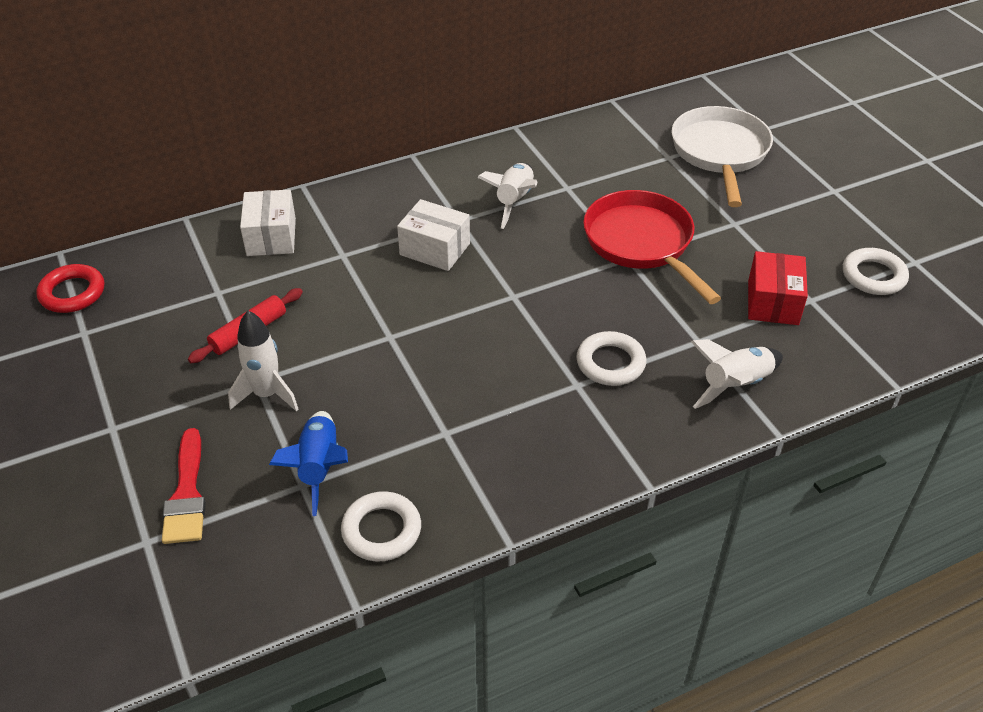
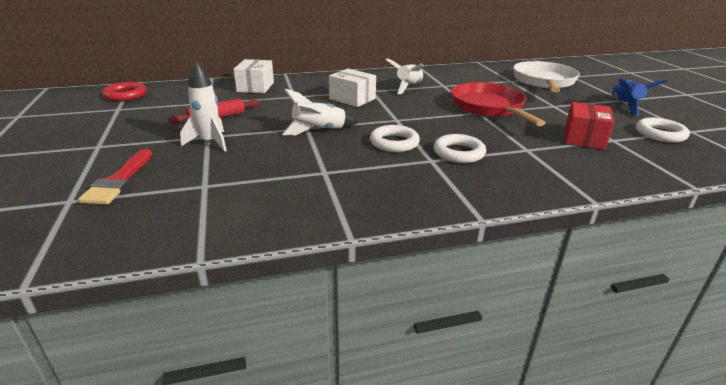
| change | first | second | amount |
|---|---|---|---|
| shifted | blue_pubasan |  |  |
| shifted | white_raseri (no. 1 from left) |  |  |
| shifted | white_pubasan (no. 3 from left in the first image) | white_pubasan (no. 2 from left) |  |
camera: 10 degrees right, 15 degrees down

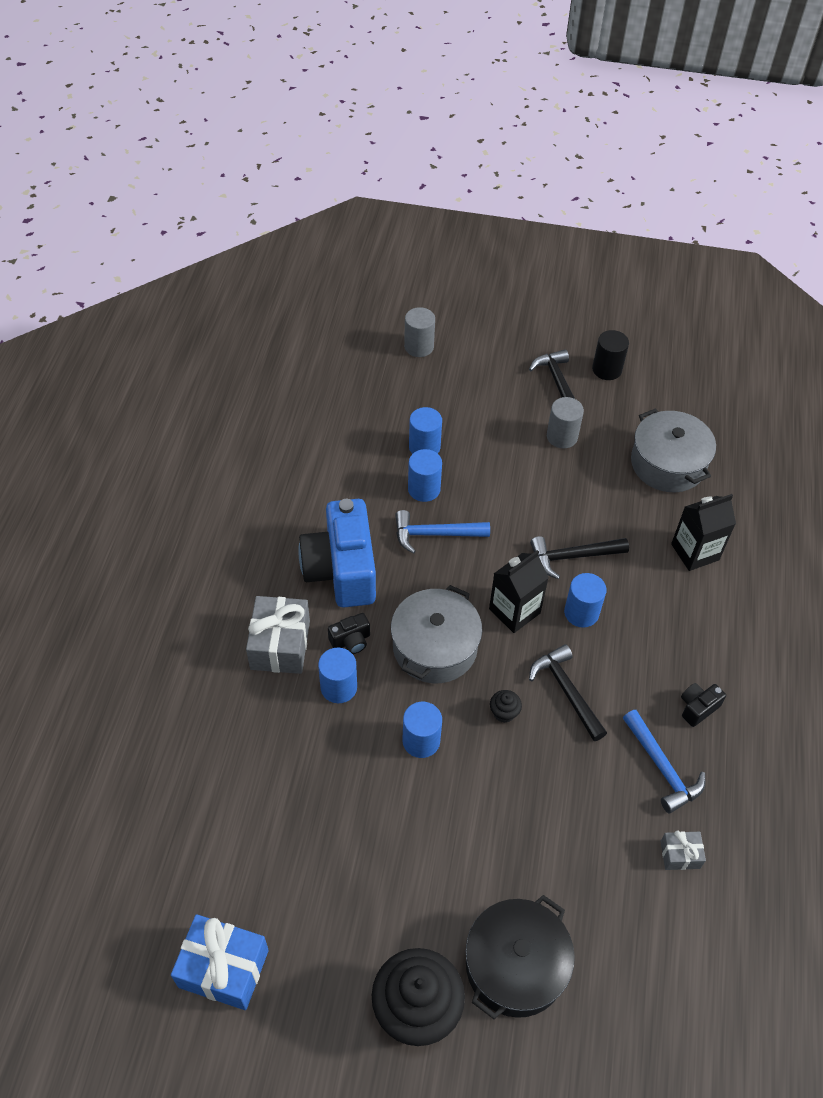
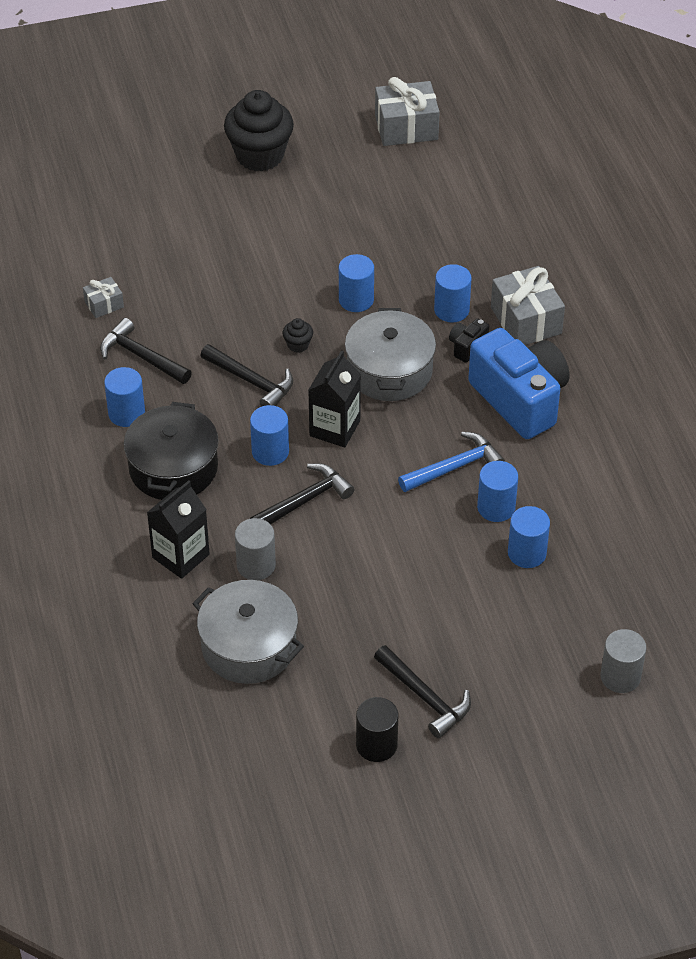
| change | first | second | amount |
|---|---|---|---|
| repainted | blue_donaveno | grey_donaveno (no. 2 from left) |  |
| shifted | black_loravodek |  |  |
| shifted | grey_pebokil (no. 2 from left in the first image) | grey_pebokil (no. 1 from left) |  |
| repainted | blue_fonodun (no. 2 from left) | black_fonodun (no. 1 from left) |  |
| swapped | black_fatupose (no. 2 from left) | blue_pebokil (no. 1 from left) |  |
camera: 155 degrees right, 5 degrees down

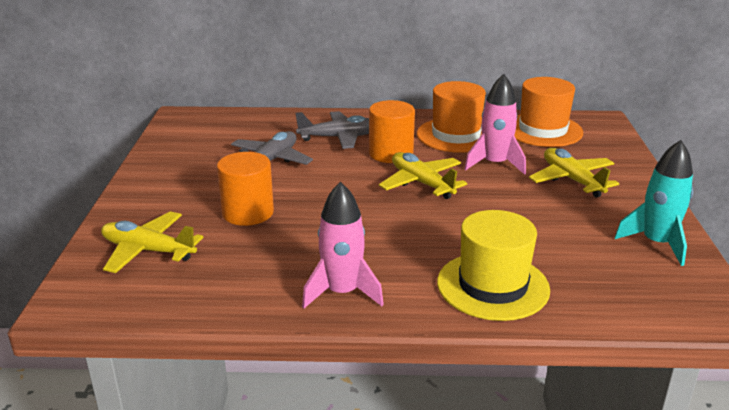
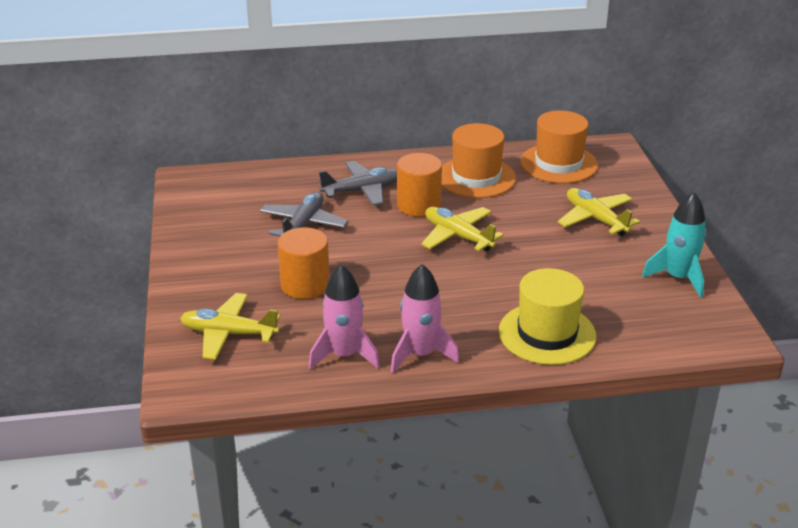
| change | first | second | amount |
|---|---|---|---|
| shifted | pink_pubasan (no. 2 from left in the first image) | pink_pubasan (no. 1 from left) |  |
camera: 10 degrees left, 5 degrees up

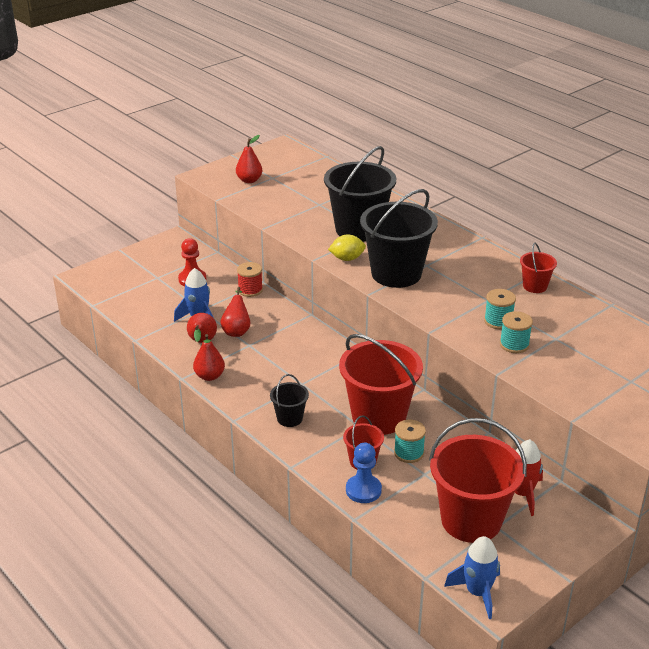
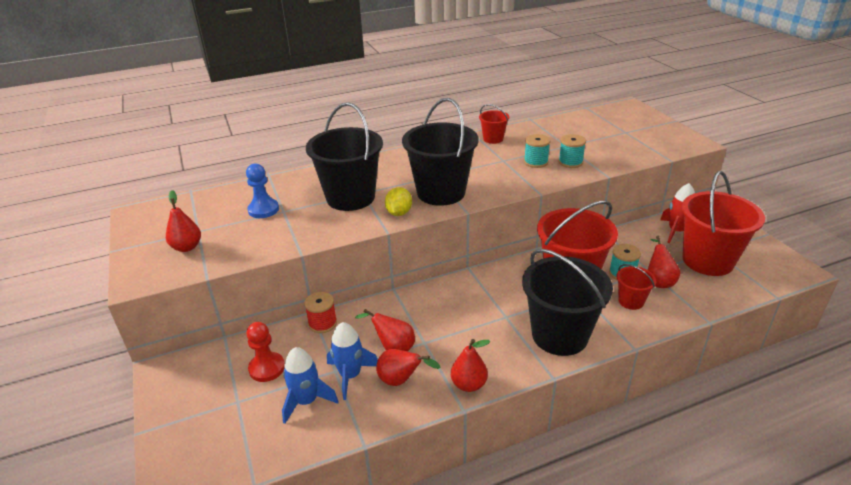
| change | first | second | amount |
|---|---|---|---|
| scaled | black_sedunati (no. 1 from left in the first image) | black_sedunati (no. 3 from left) | x2.12 |
| shifted | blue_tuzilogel |  |  |
| shifted | blue_pubasan (no. 2 from left in the first image) | blue_pubasan (no. 1 from left) |  |
| new |  | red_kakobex (no. 5 from left) |  |
camera: 70 degrees left, 0 degrees up

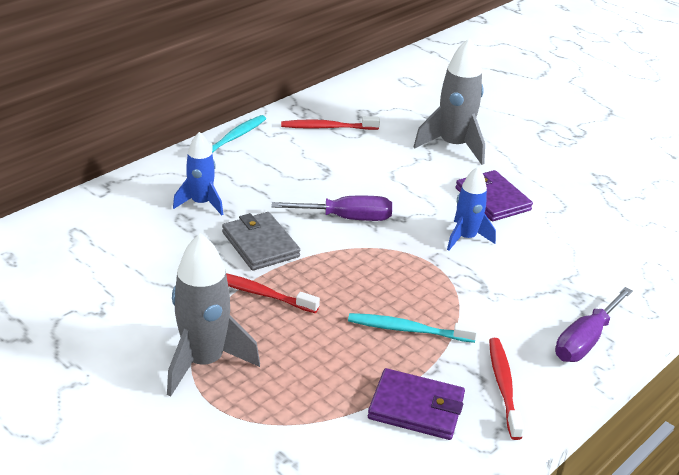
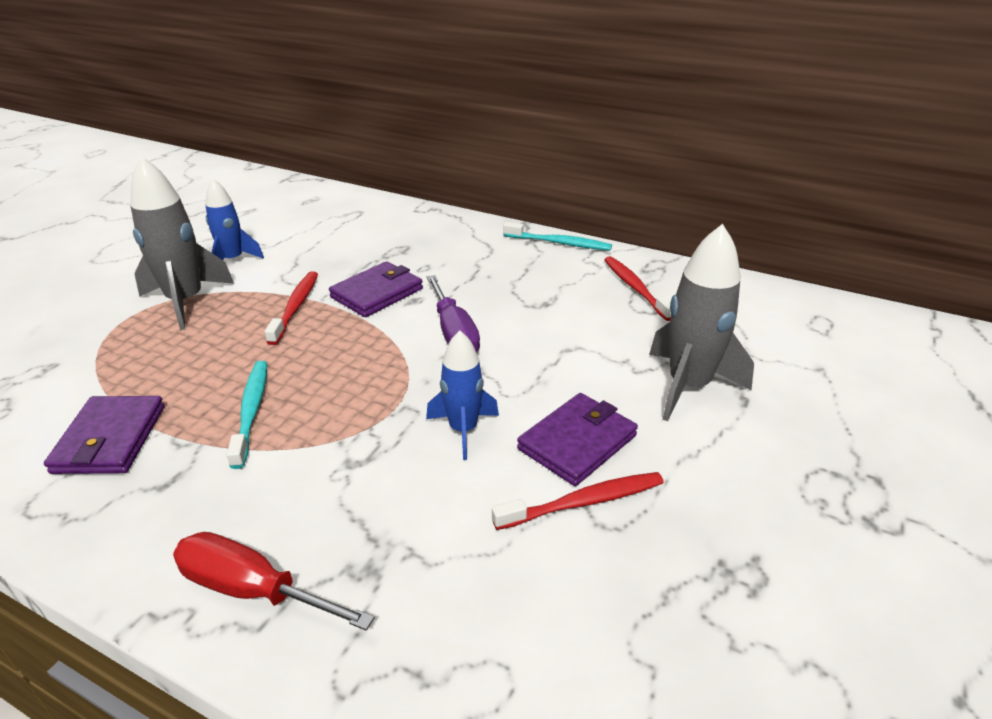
| change | first | second | amount |
|---|---|---|---|
| shifted | blue_pubasan (no. 1 from left) |  |  |
| repainted | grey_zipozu | purple_zipozu (no. 2 from left) |  |
| shifted | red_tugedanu (no. 3 from left in the first image) | red_tugedanu (no. 2 from left) |  |
| repainted | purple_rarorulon (no. 2 from left) | red_rarorulon |  |
camera: 75 degrees right, 0 degrees up

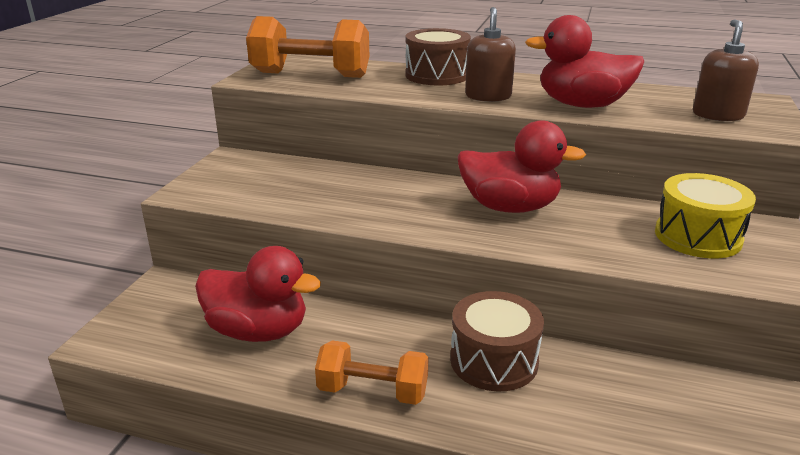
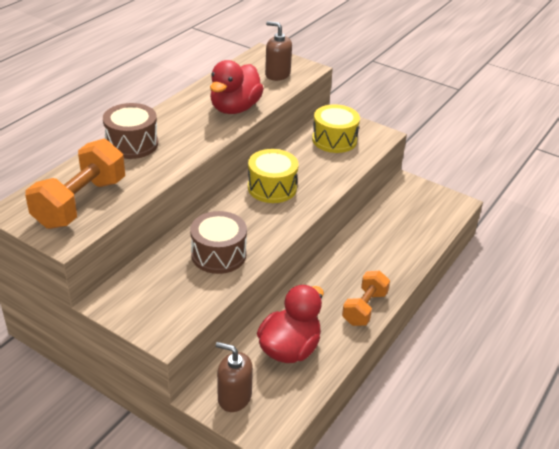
| change | first | second | amount |
|---|---|---|---|
| shifted | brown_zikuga (no. 2 from left) |  |  |
| swapped | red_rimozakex (no. 2 from left) | yellow_zikuga (no. 1 from left) |  |
| shifted | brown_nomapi (no. 1 from left) |  |  |
camera: 75 degrees left, 10 degrees up

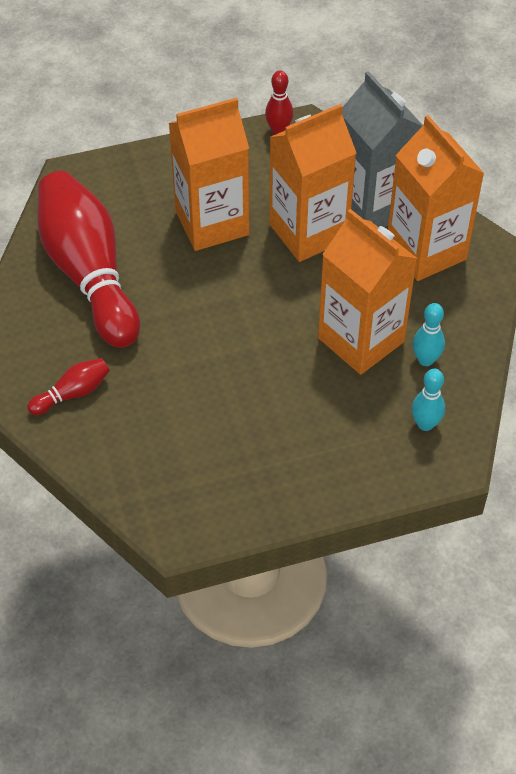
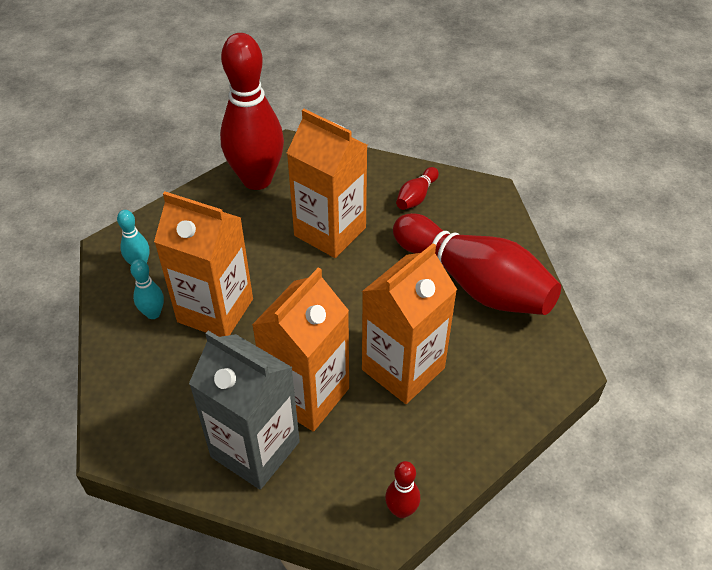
| change | first | second | amount |
|---|---|---|---|
| shifted | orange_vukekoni (no. 4 from left in the first image) | orange_vukekoni (no. 3 from left) |  |
| new |  | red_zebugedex (no. 1 from left) |  |
camera: 155 degrees right, 5 degrees down

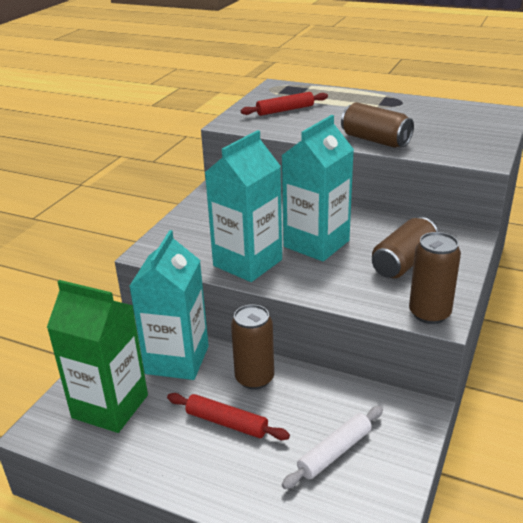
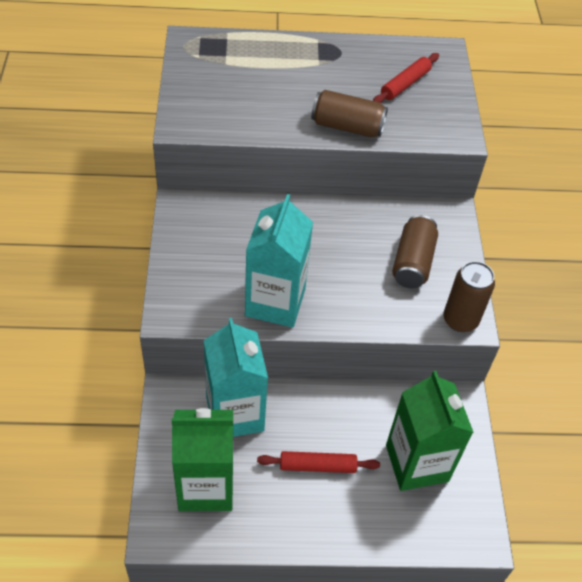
| change | first | second | amount |
|---|---|---|---|
| gone | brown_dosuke (no. 1 from left) |  |  |
| shifted | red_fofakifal (no. 2 from left) |  |  |
| gone | turquoise_vukekoni (no. 3 from left) |  |  |
| swapped | white_fofakifal | green_vukekoni (no. 2 from left) |  |
camera: 30 degrees left, 20 degrees up

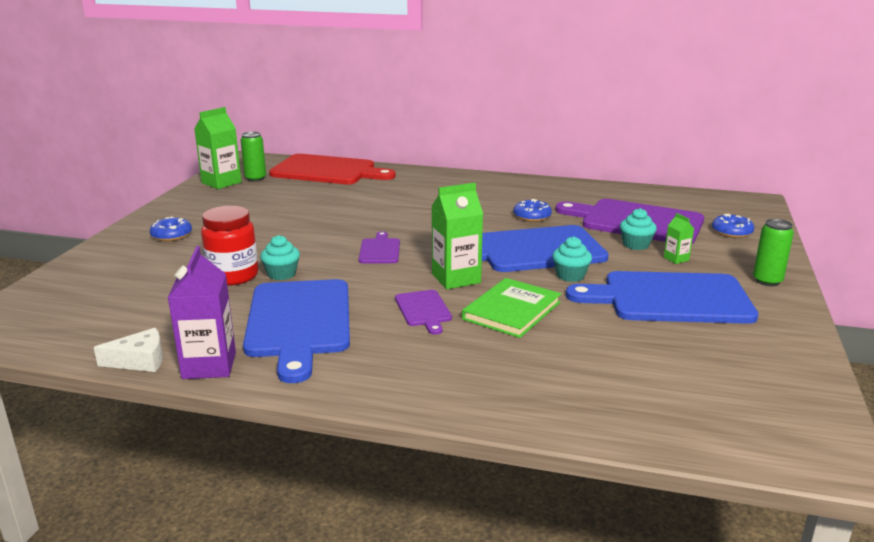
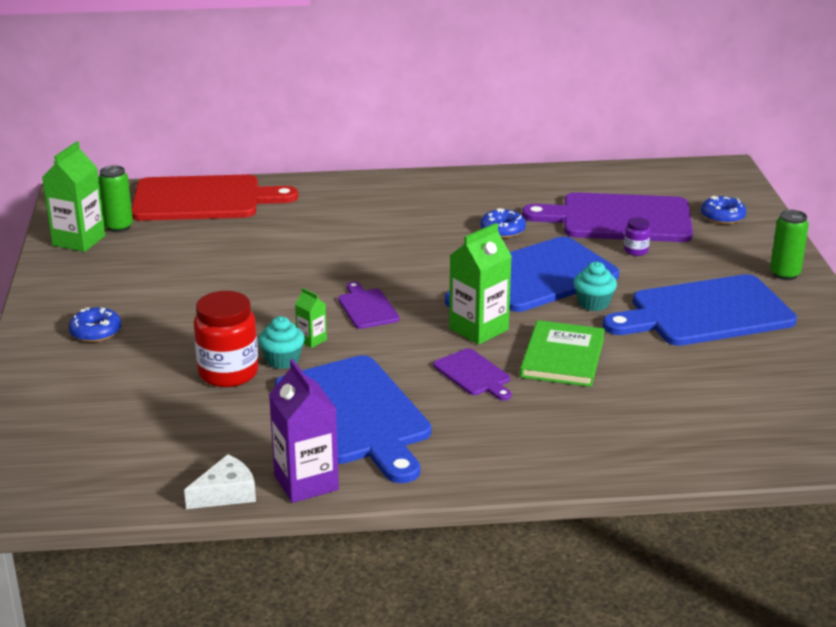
| change | first | second | amount |
|---|---|---|---|
| swapped | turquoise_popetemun (no. 3 from left) | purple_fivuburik |  |
| shifted | green_vukekoni (no. 3 from left in the first image) | green_vukekoni (no. 2 from left) |  |
camera: 20 degrees left, 5 degrees up

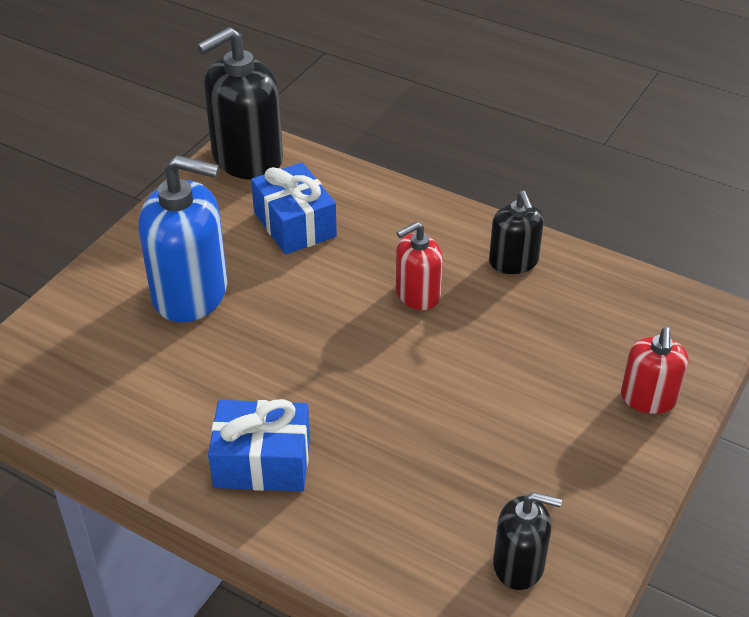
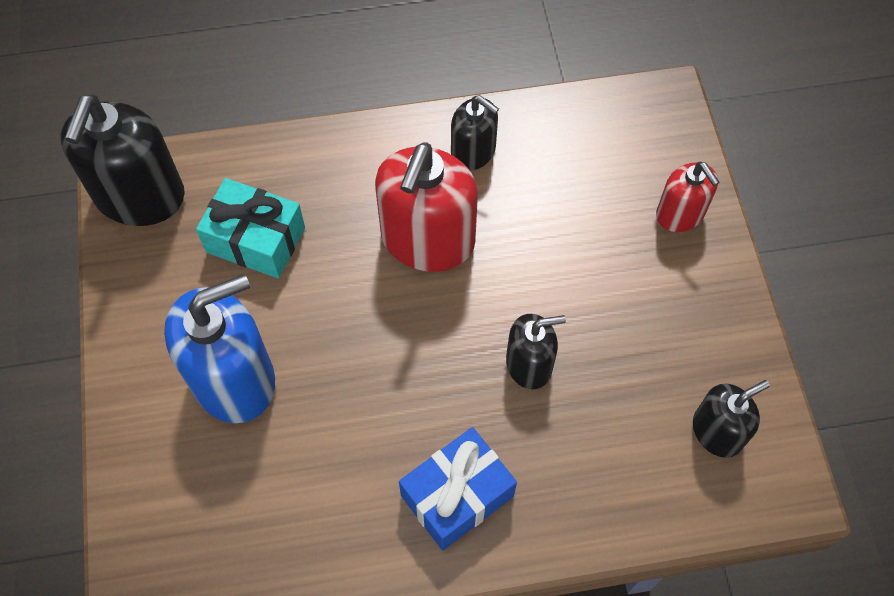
| change | first | second | amount |
|---|---|---|---|
| repainted | blue_donaveno (no. 2 from left) | turquoise_donaveno |  |
| scaled | red_nomapi (no. 1 from left) |  | x1.78 |
| new |  | black_nomapi (no. 3 from left) |  |
camera: 40 degrees left, 20 degrees up

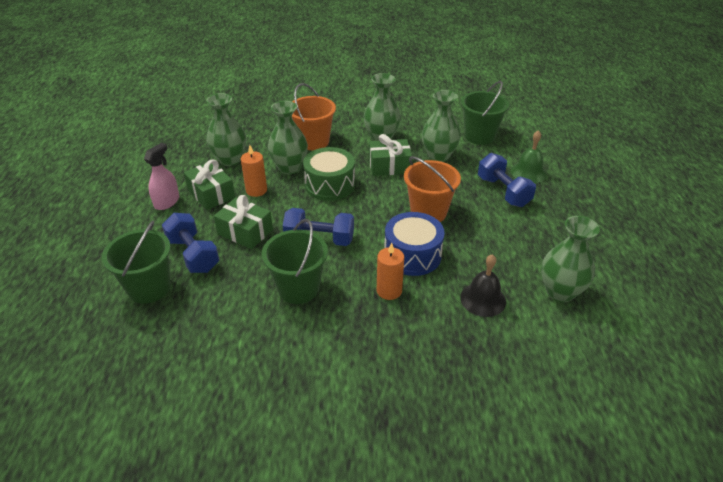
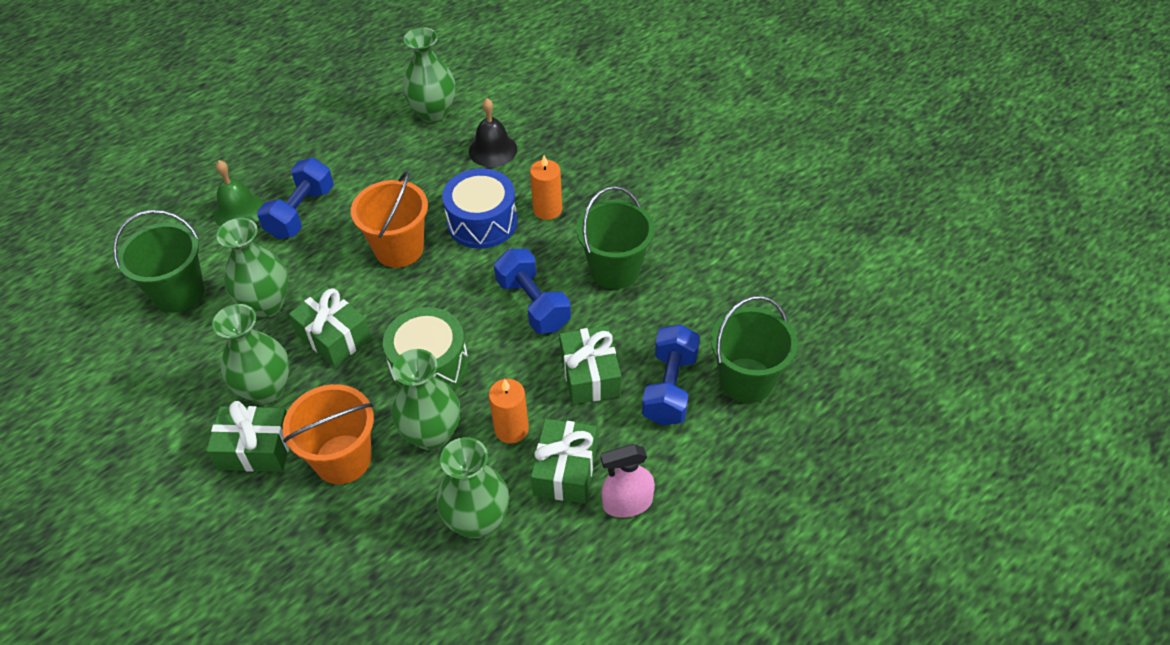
| change | first | second | amount |
|---|---|---|---|
| new |  | green_donaveno (no. 1 from left) |  |
camera: 130 degrees left, 10 degrees up

